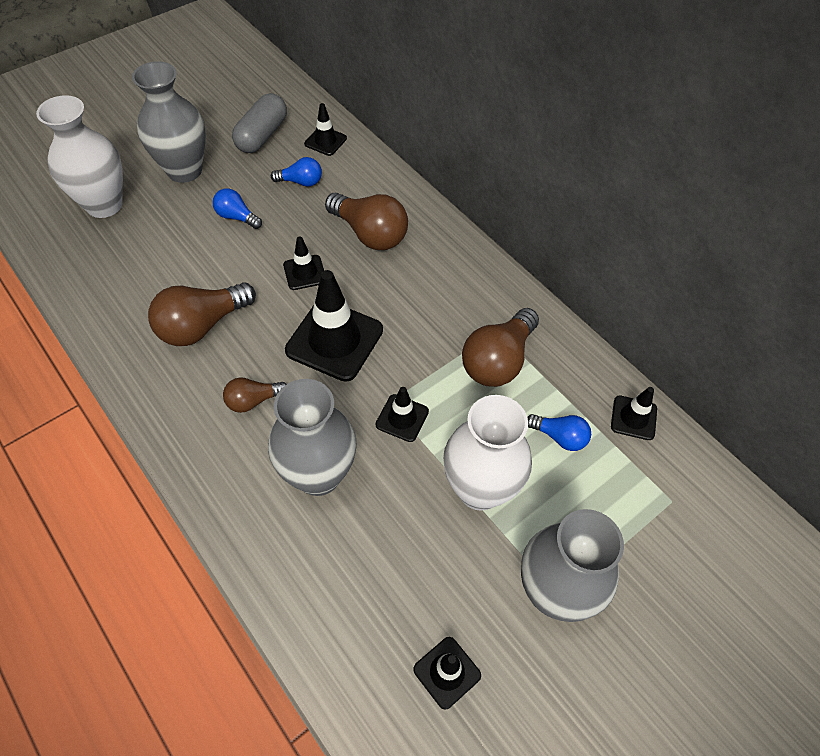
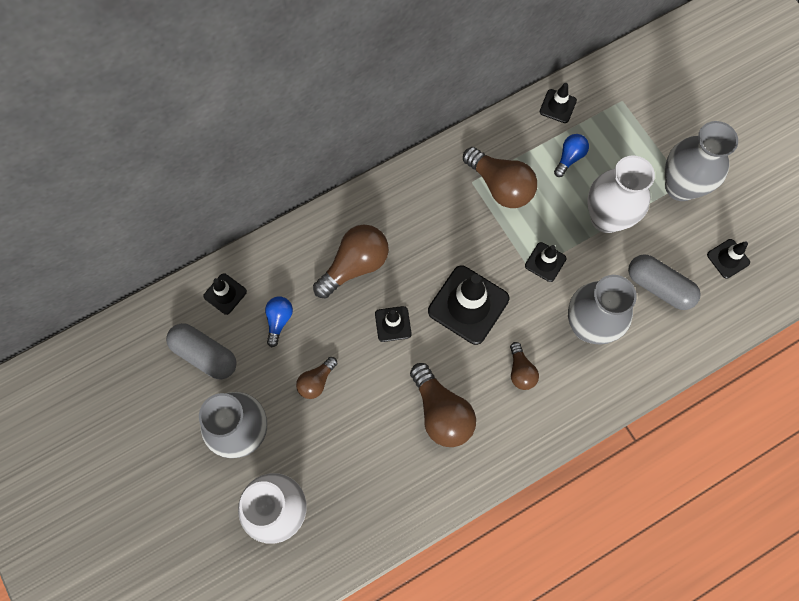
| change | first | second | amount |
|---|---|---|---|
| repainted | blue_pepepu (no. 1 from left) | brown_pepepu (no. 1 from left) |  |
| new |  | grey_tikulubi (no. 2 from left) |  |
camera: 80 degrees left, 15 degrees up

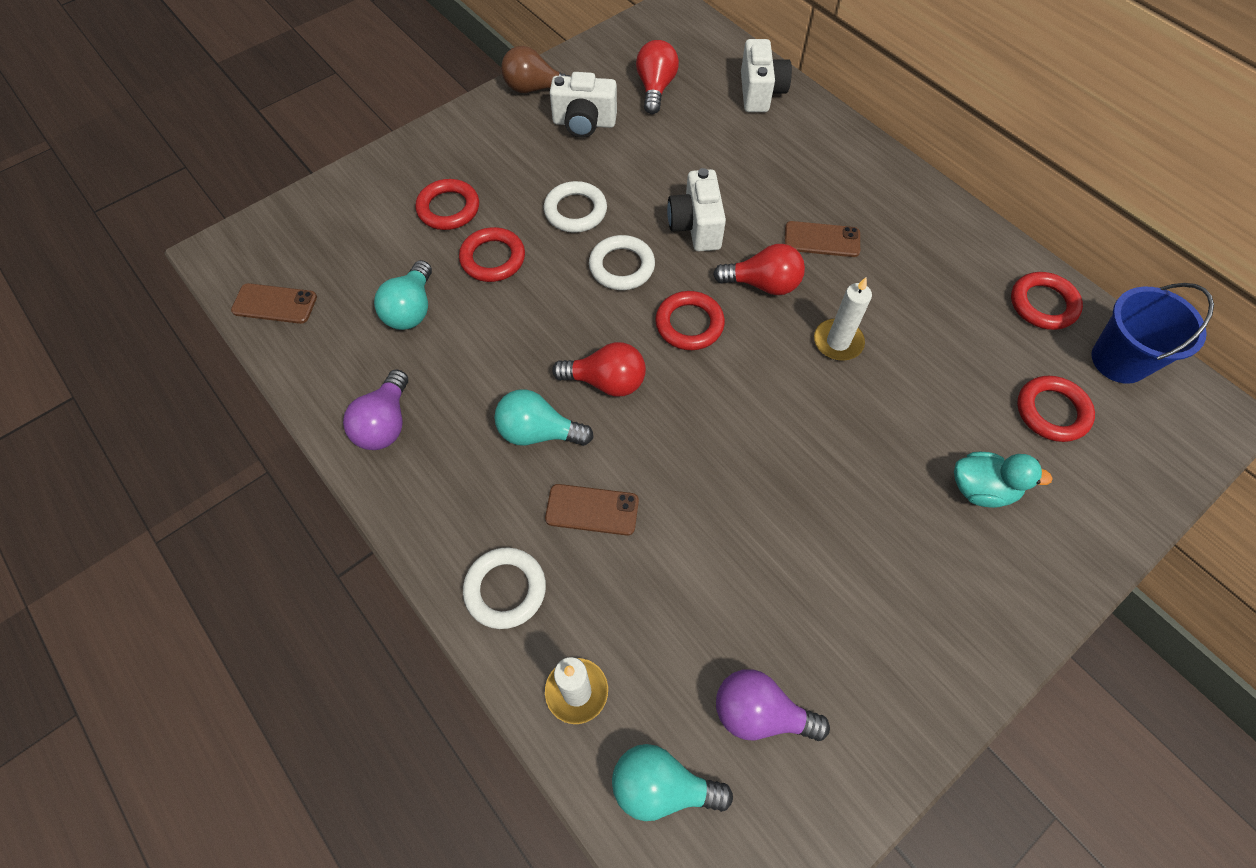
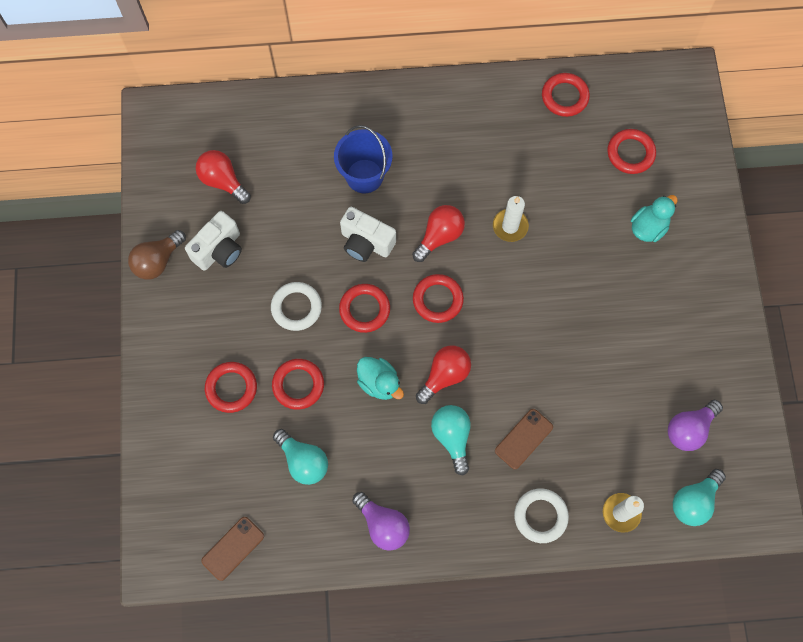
| change | first | second | amount |
|---|---|---|---|
| rotated | turquoise_pepepu (no. 2 from left) |  | 120 degrees clockwise |
| repainted | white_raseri (no. 3 from left) | red_raseri (no. 3 from left) |  |
| gone | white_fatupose (no. 3 from left) |  |  |
| gone | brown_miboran (no. 3 from left) |  |  |
| shifted | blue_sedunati |  |  |
| new |  | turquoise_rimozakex (no. 1 from left) |  |
camera: 55 degrees left, 10 degrees up

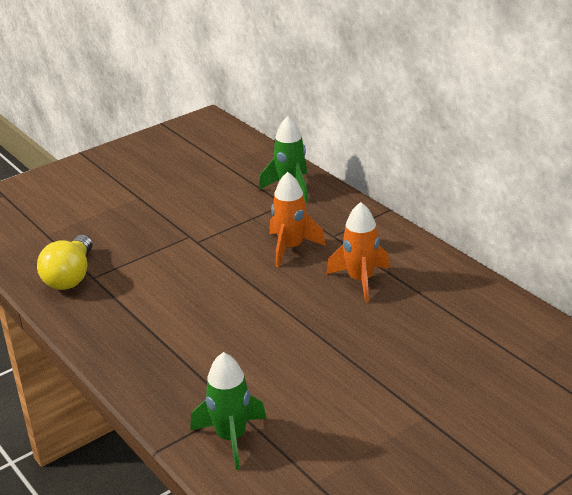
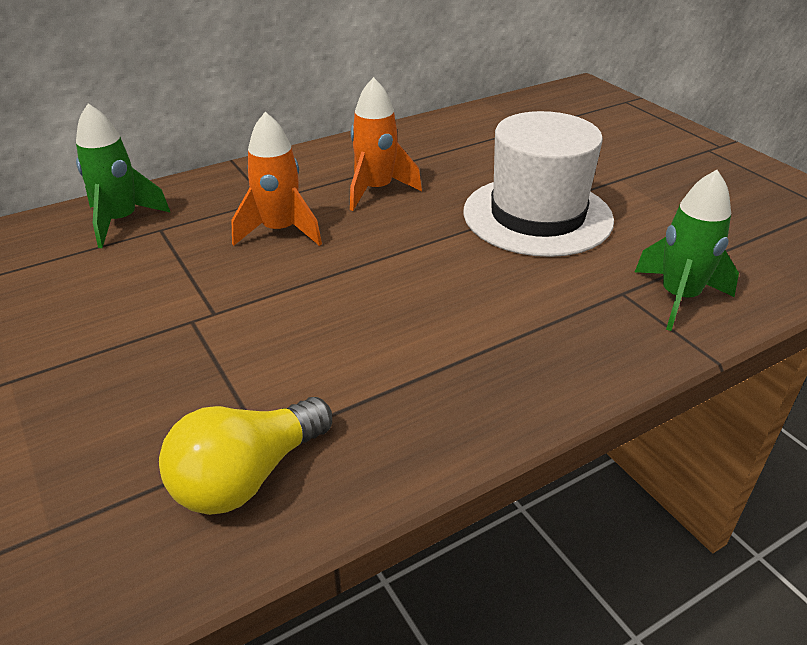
| change | first | second | amount |
|---|---|---|---|
| rotated | yellow_pepepu |  | 120 degrees clockwise |
| new |  | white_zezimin |  |
camera: 85 degrees left, 5 degrees up

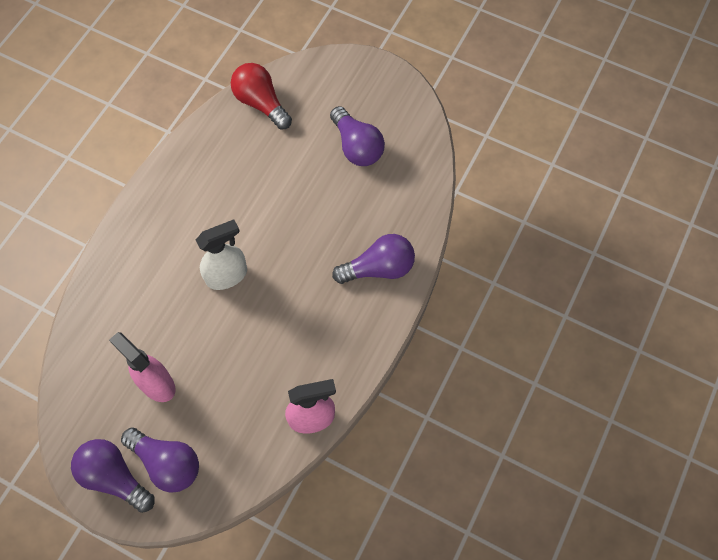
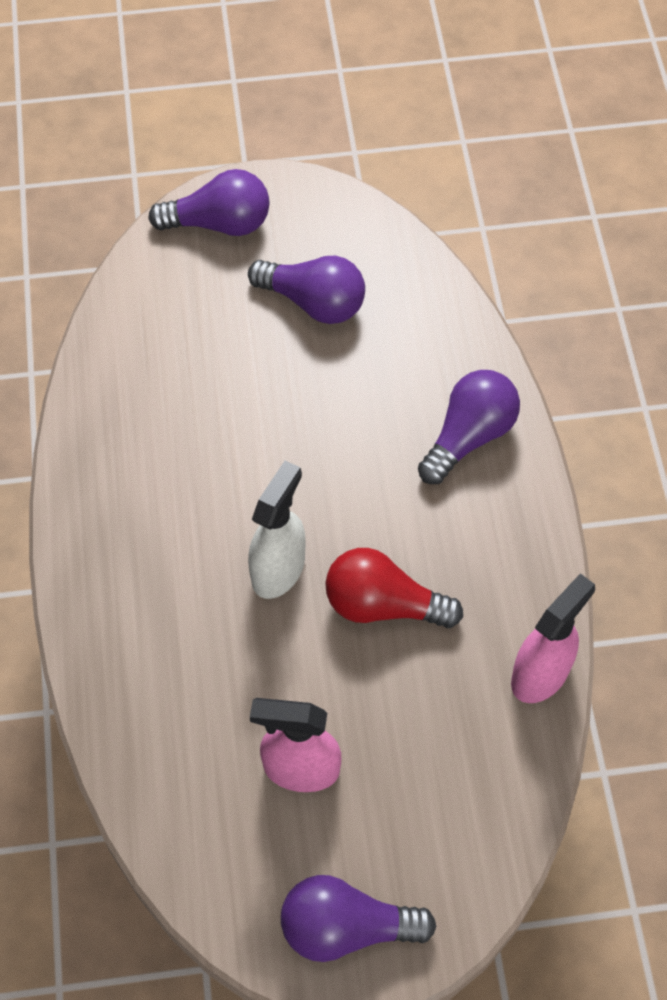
| change | first | second | amount |
|---|---|---|---|
| shifted | purple_pepepu (no. 2 from left in the first image) | purple_pepepu (no. 1 from left) |  |
| shifted | red_pepepu |  |  |
camera: 35 degrees left, 5 degrees down

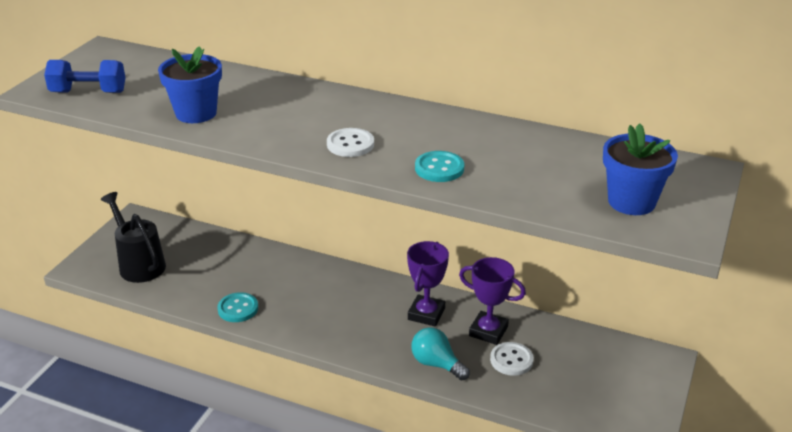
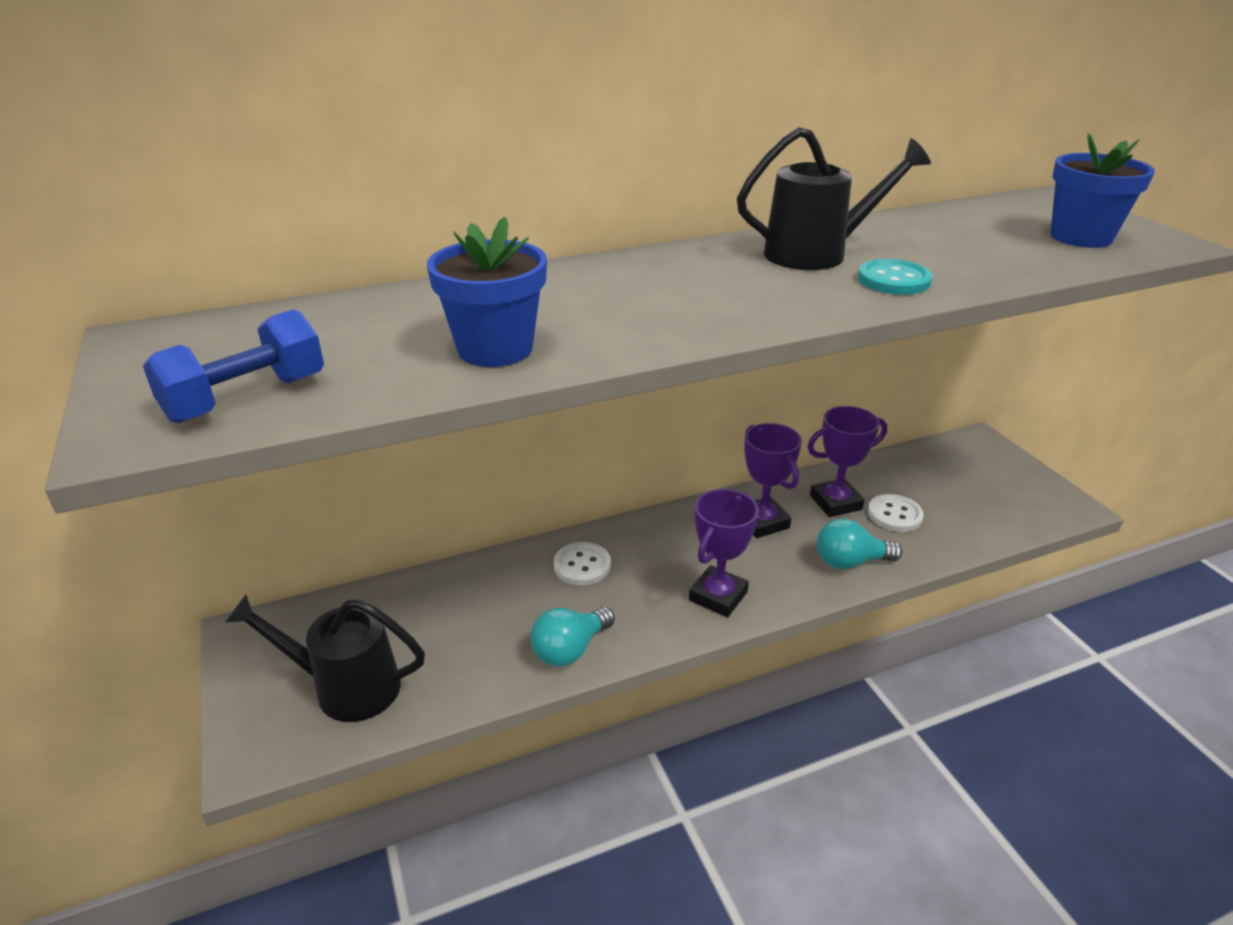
| change | first | second | amount |
|---|---|---|---|
| swapped | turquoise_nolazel (no. 1 from left) | turquoise_pepepu (no. 1 from left) |  |
| shifted | white_nolazel (no. 1 from left) |  |  |
| new |  | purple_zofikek (no. 1 from left) |  |
| new |  | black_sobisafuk (no. 2 from left) |  |
camera: 45 degrees left, 0 degrees up

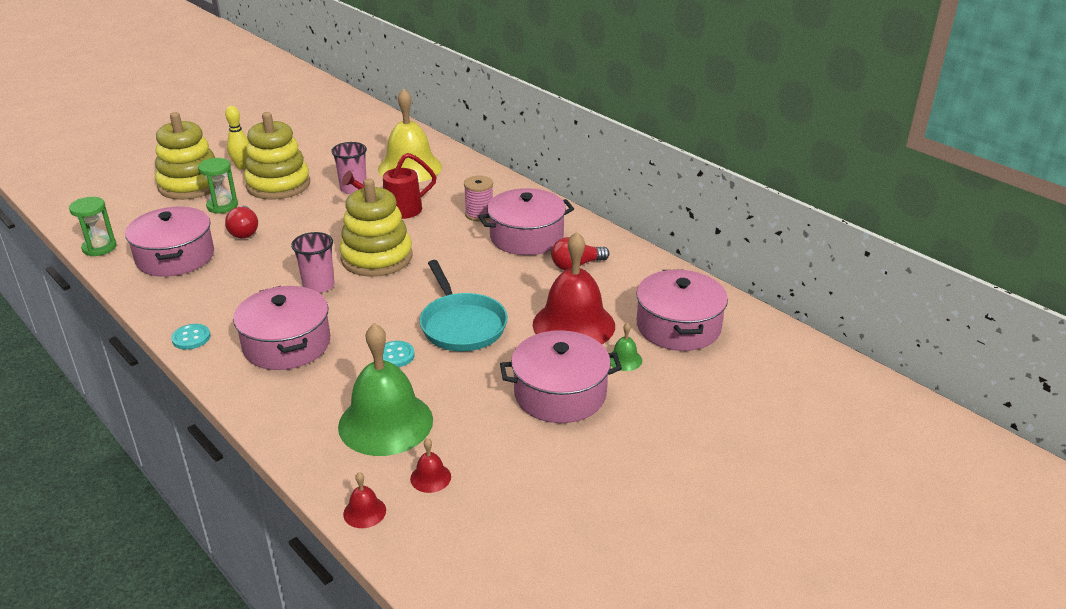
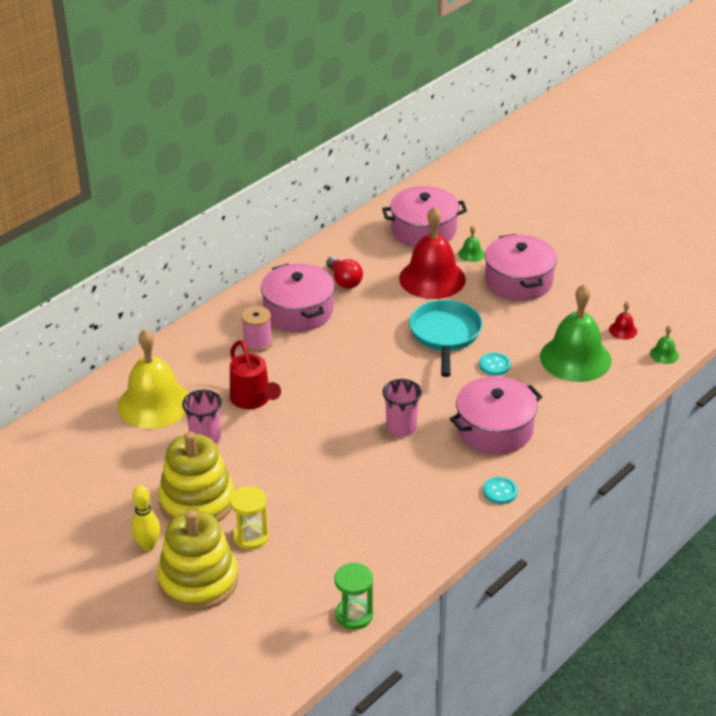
| change | first | second | amount |
|---|---|---|---|
| gone | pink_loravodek (no. 1 from left) |  |  |
| repainted | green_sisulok (no. 2 from left) | yellow_sisulok |  |
| gone | red_pepepu (no. 1 from left) |  |  |
| gone | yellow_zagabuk (no. 3 from left) |  |  |
| repainted | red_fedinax (no. 1 from left) | green_fedinax (no. 3 from left) |  |
| rotated | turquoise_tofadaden |  | 60 degrees counterclockwise |
camera: 95 degrees left, 5 degrees up

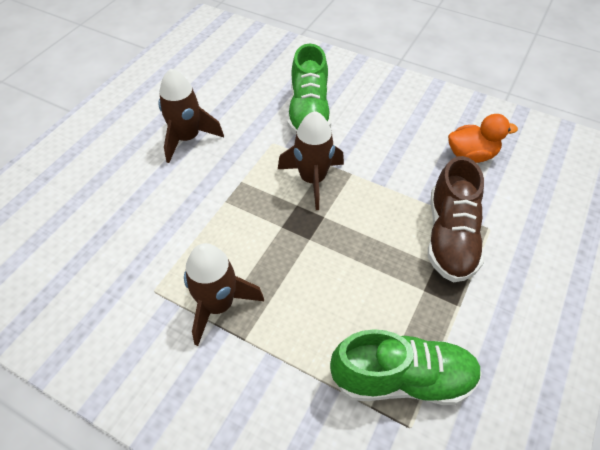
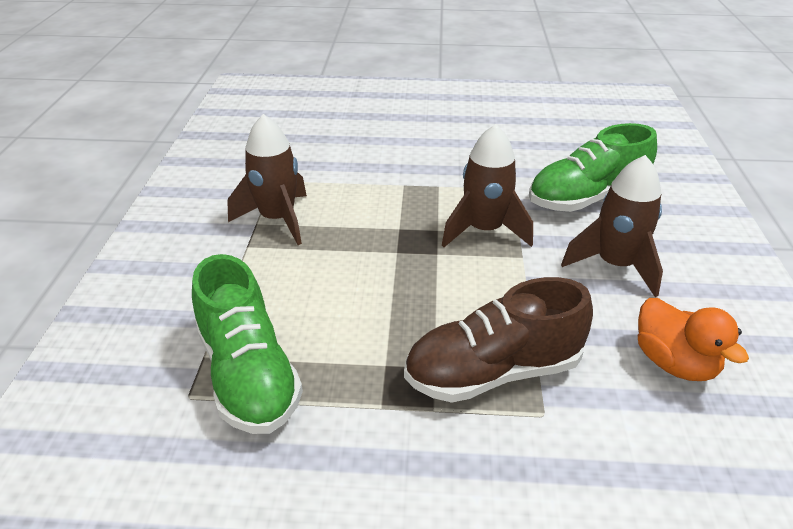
| change | first | second | amount |
|---|---|---|---|
| shifted | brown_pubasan (no. 1 from left in the first image) | brown_pubasan (no. 3 from left) |  |
camera: 65 degrees right, 15 degrees down

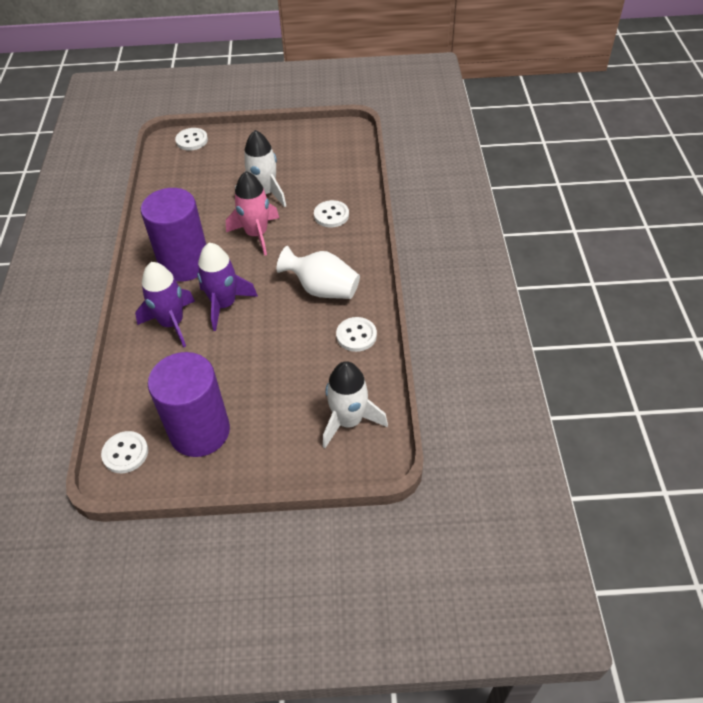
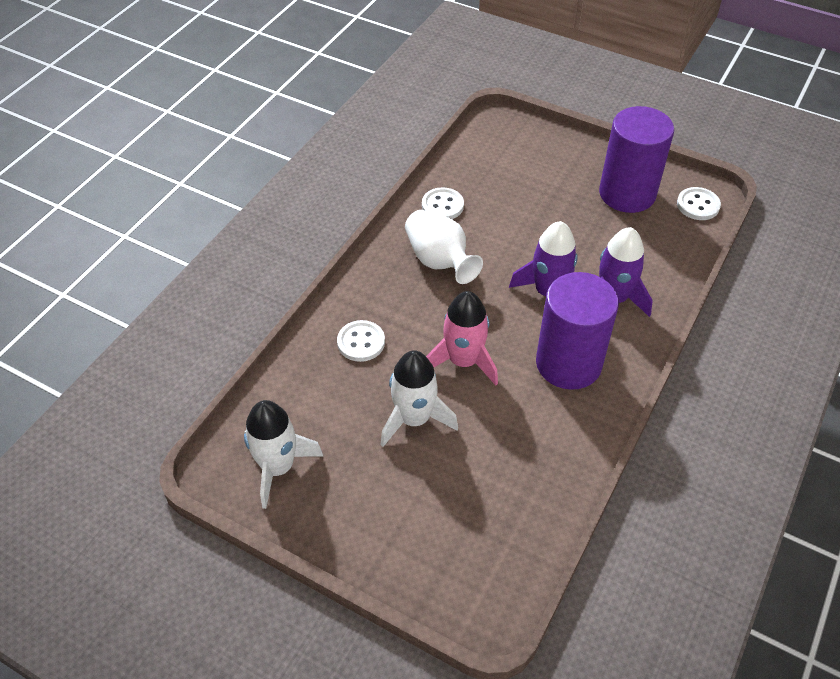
| change | first | second | amount |
|---|---|---|---|
| gone | white_nolazel (no. 2 from left) |  |  |
| shifted | white_pubasan (no. 2 from left in the first image) | white_pubasan (no. 1 from left) |  |
camera: 150 degrees left, 0 degrees up

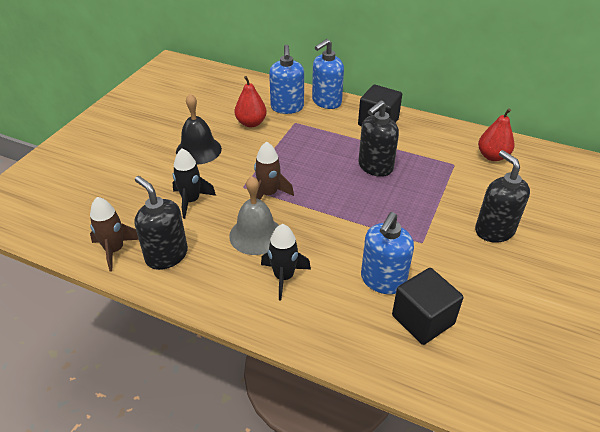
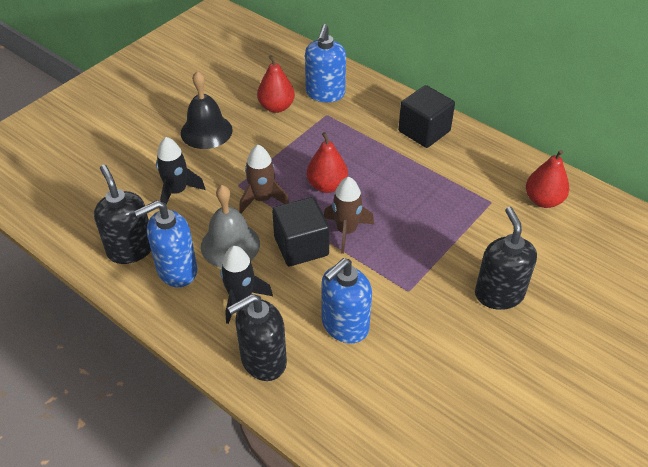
| change | first | second | amount |
|---|---|---|---|
| shifted | brown_pubasan (no. 1 from left in the first image) | brown_pubasan (no. 2 from left) |  |
| shifted | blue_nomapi (no. 2 from left in the first image) | blue_nomapi (no. 1 from left) |  |
| shifted | black_nomapi (no. 2 from left) |  |  |
| shifted | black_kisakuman (no. 2 from left in the first image) | black_kisakuman (no. 1 from left) |  |
| new |  | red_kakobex (no. 2 from left) |  |
camera: 15 degrees right, 5 degrees up

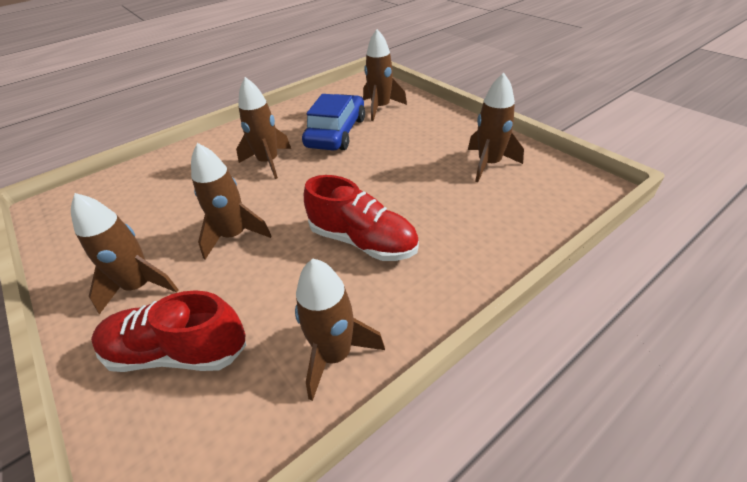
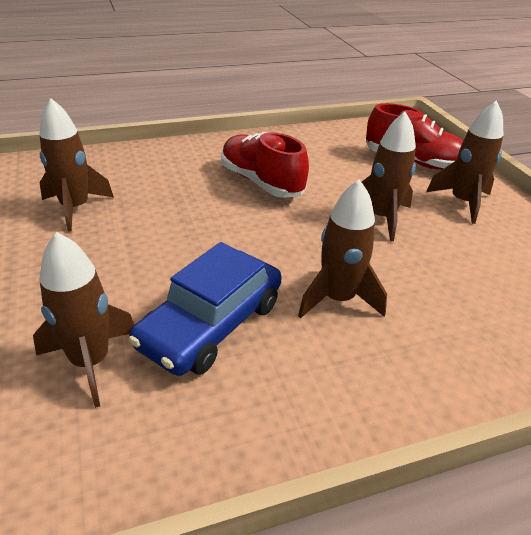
| change | first | second | amount |
|---|---|---|---|
| gone | brown_pubasan (no. 4 from left) |  |  |
camera: 165 degrees left, 5 degrees down

